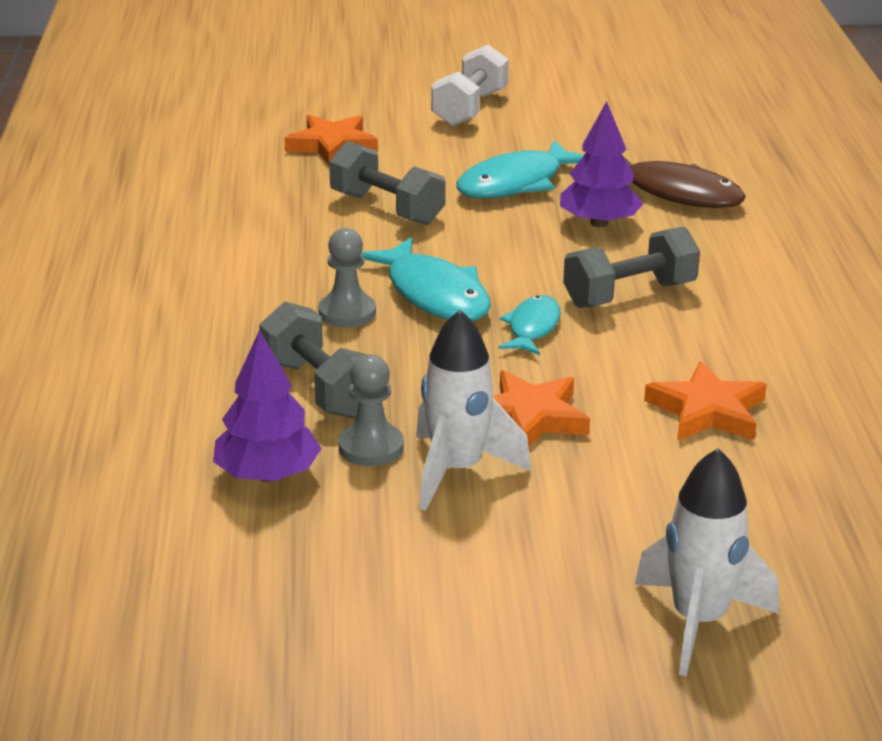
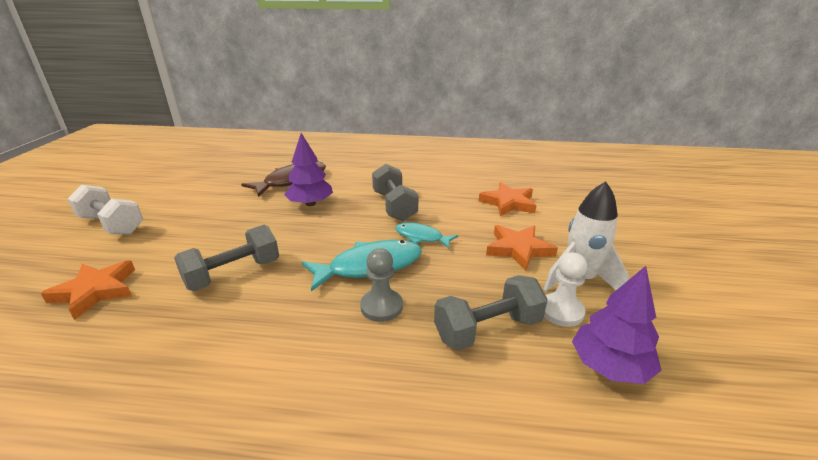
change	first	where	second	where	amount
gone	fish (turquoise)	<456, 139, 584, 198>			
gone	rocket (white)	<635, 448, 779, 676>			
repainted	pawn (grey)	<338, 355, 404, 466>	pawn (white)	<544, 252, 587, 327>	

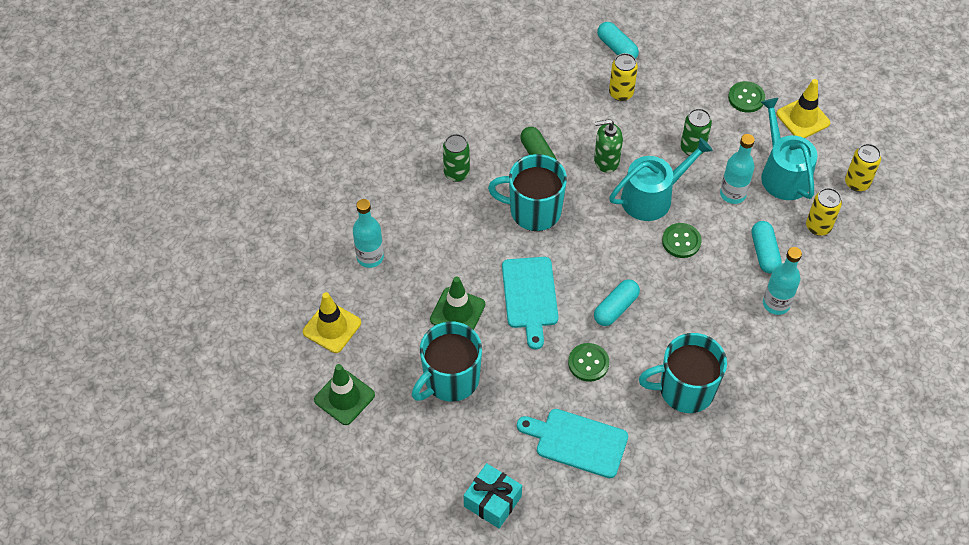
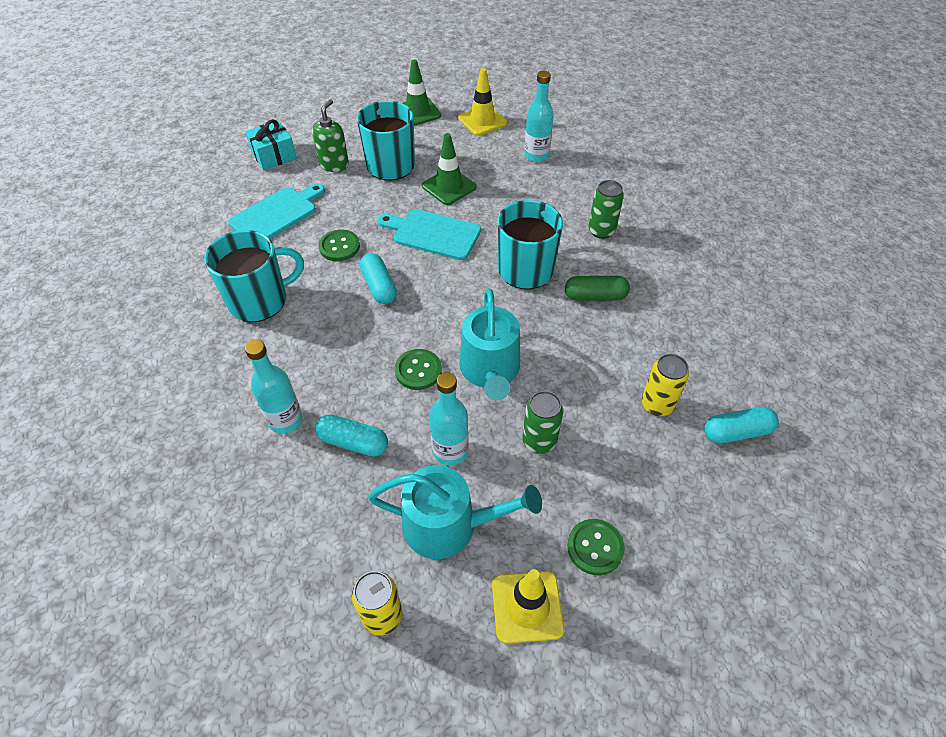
change	first	where	second	where	amount
gone	can (yellow)	<806, 188, 842, 236>			
shifted	soap dispenser (green)	<594, 119, 623, 173>		<312, 99, 349, 172>	
rotated	mug (turquoise)	<639, 333, 727, 413>		<204, 230, 304, 322>	45 degrees clockwise

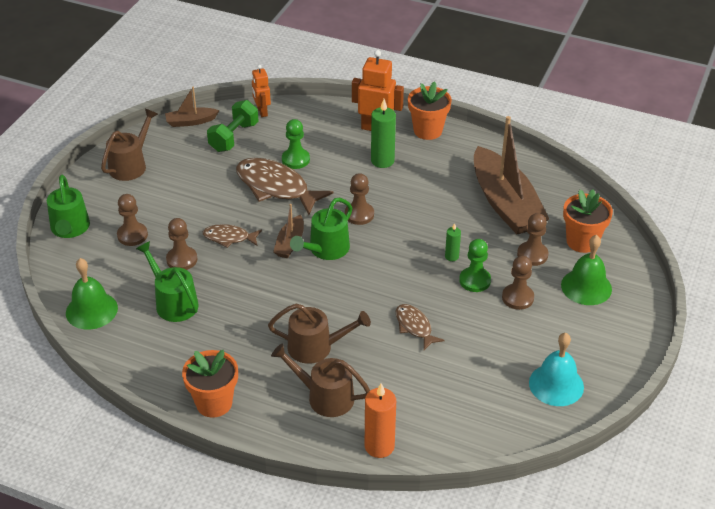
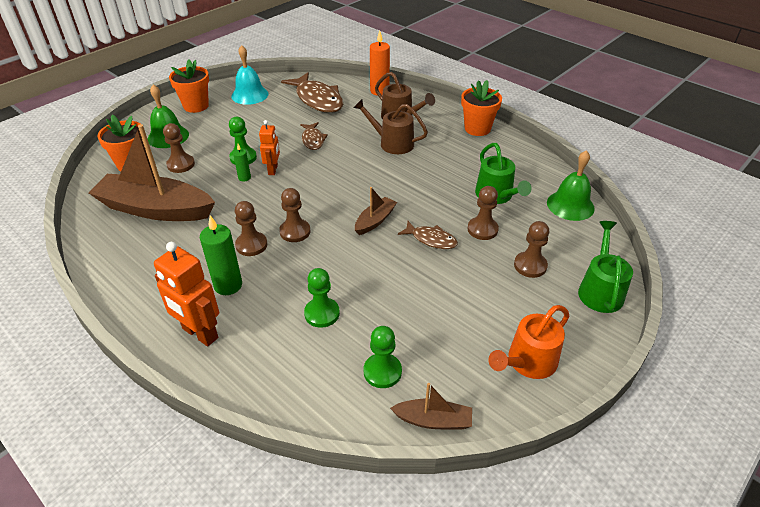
change	first	where	second	where	amount
gone	watering can (green)	<290, 197, 352, 260>			
shifted	fish (brown)	<236, 158, 333, 215>		<281, 72, 343, 113>	
shifted	robot (orange)	<252, 65, 271, 117>		<259, 120, 280, 175>	
shifted	flower pot (orange)	<408, 81, 452, 140>		<169, 60, 209, 113>	
shifted	pawn (brown)	<502, 256, 534, 310>		<235, 201, 267, 256>	
swapped	dumbbell (green)	<207, 100, 259, 152>	pawn (green)	<364, 326, 402, 388>	
repainted	watering can (brown)	<101, 109, 158, 181>	watering can (orange)	<489, 305, 569, 379>	
rotated	boat (brown)	<474, 116, 549, 234>		<89, 124, 215, 221>	75 degrees counterclockwise

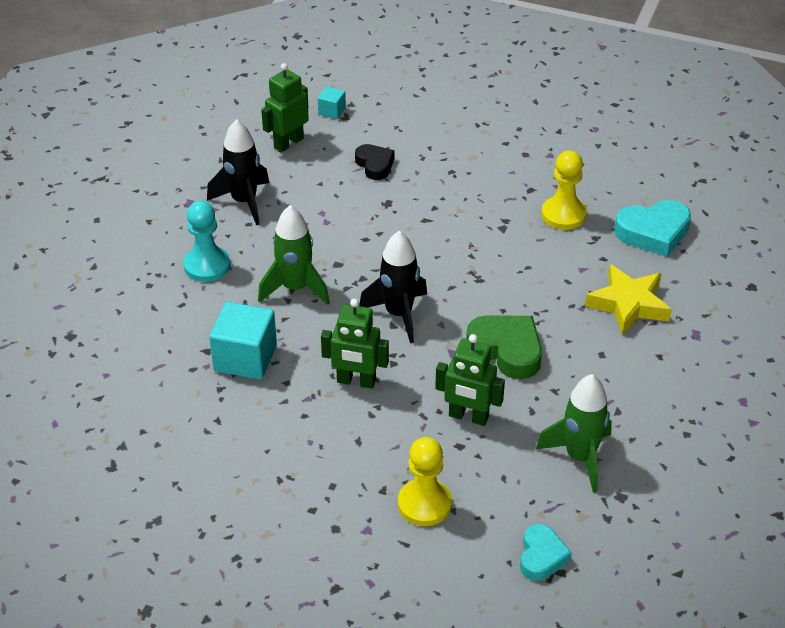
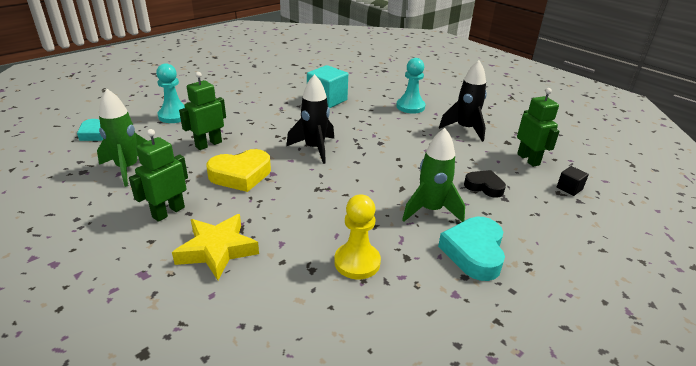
change	first	where	second	where	amount
shifted	rocket (green)	<258, 205, 330, 305>		<402, 128, 465, 222>	
shifted	robot (green)	<321, 299, 389, 389>		<129, 129, 188, 222>	
shifted	heart (turquoise)	<614, 200, 691, 257>		<438, 217, 505, 281>	
repainted	cube (turquoise)	<318, 86, 346, 119>	cube (black)	<557, 166, 589, 196>	
repainted	pawn (yellow)	<398, 437, 452, 526>	pawn (turquoise)	<156, 63, 185, 123>	
repainted	heart (green)	<466, 315, 542, 379>	heart (yellow)	<206, 149, 271, 192>	
rotated	heart (black)	<355, 144, 395, 180>		<464, 170, 506, 198>	150 degrees counterclockwise

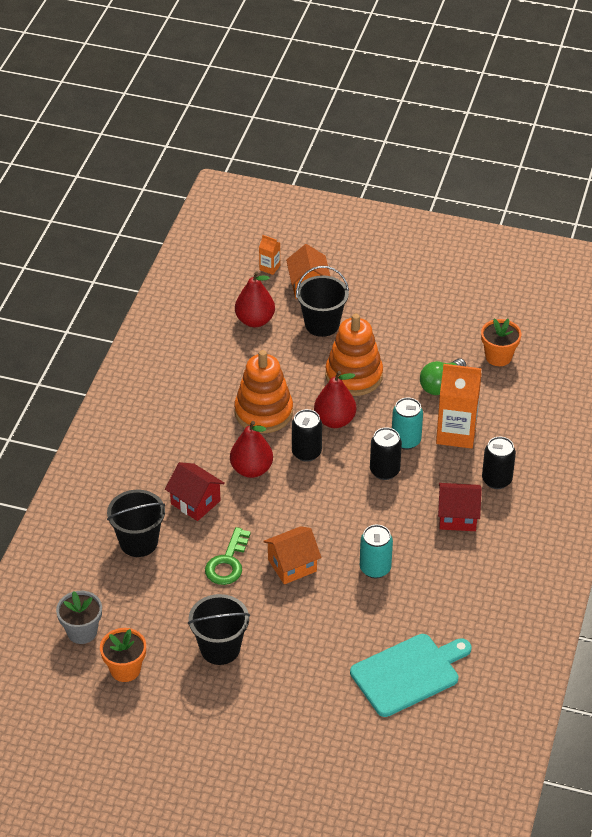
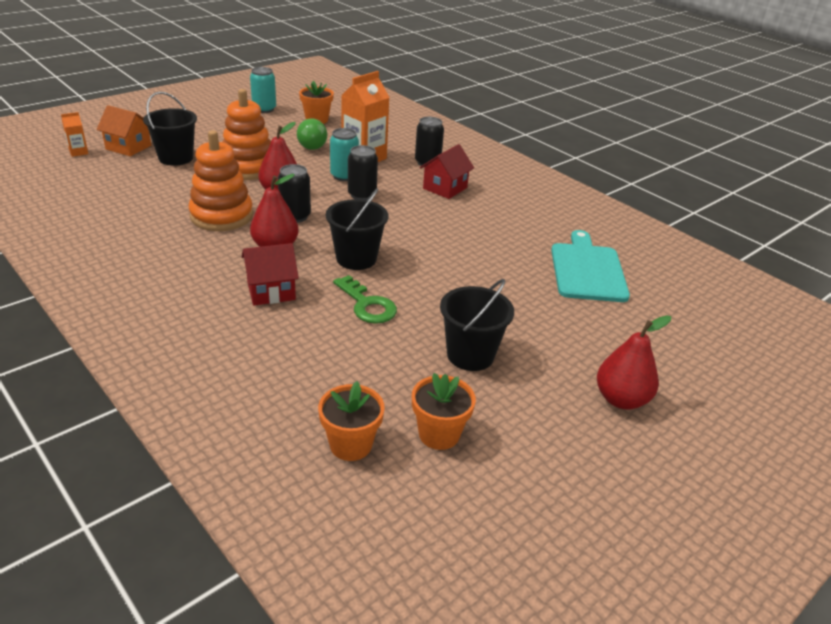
change	first	where	second	where	amount
gone	house (orange)	<263, 526, 322, 584>			
shifted	bucket (black)	<107, 490, 165, 557>		<326, 188, 388, 270>	
shifted	pear (red)	<235, 271, 275, 327>		<597, 315, 671, 410>	
shifted	can (turquoise)	<360, 525, 393, 579>		<250, 67, 276, 113>	
repainted	flower pot (grey)	<56, 591, 102, 644>	flower pot (orange)	<318, 381, 385, 461>	

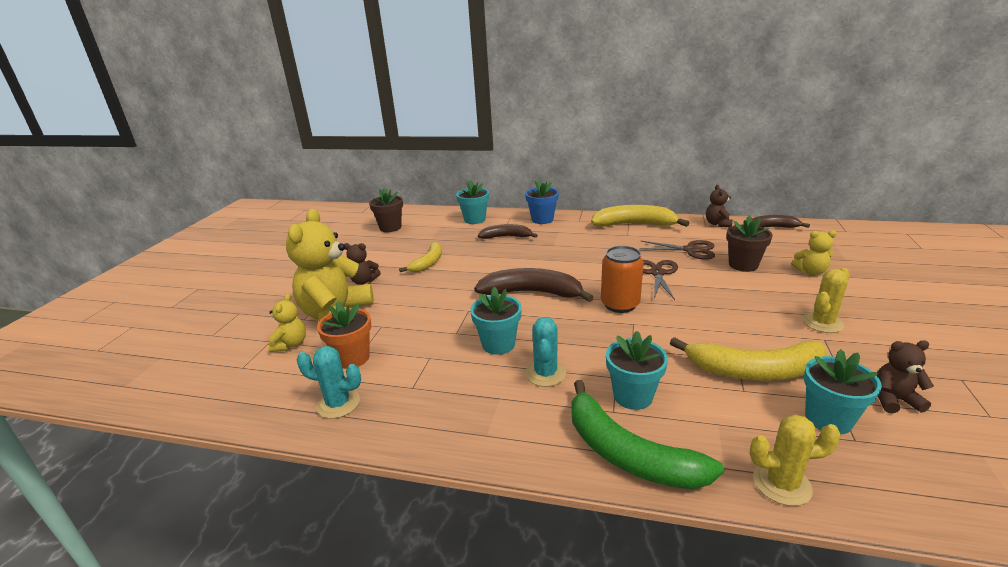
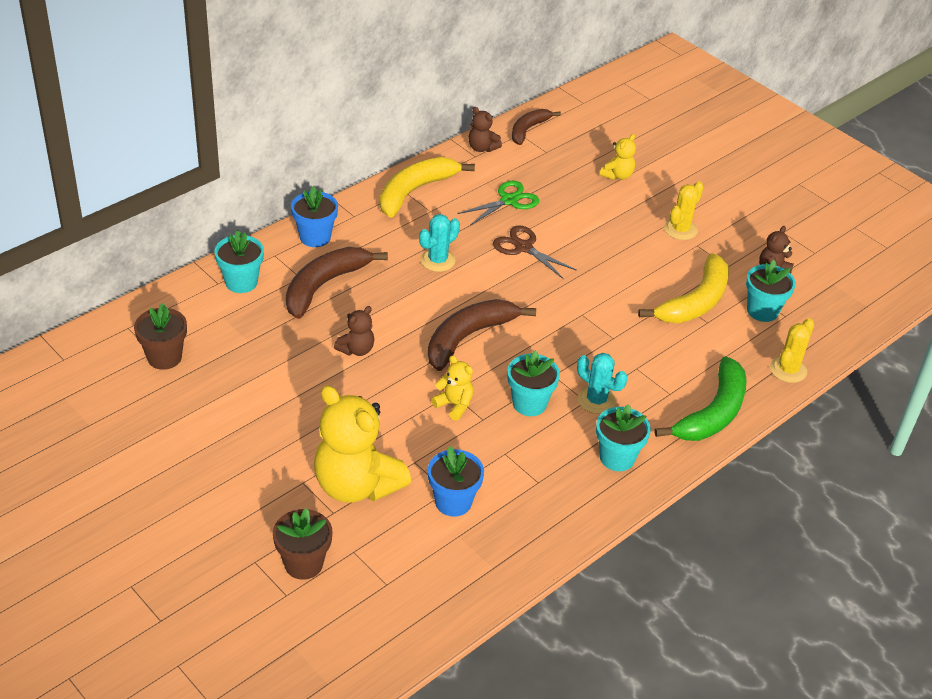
change	first	where	second	where	amount
gone	banana (yellow)	<399, 242, 442, 272>			
gone	can (orange)	<601, 246, 644, 313>			
shifted	teddy bear (yellow)	<268, 294, 306, 352>		<431, 356, 473, 421>	
shifted	cactus (turquoise)	<296, 346, 361, 419>		<419, 214, 460, 272>	
shifted	teddy bear (brown)	<344, 243, 381, 285>		<334, 306, 374, 356>	
shifted	flower pot (turquoise)	<606, 331, 668, 410>		<596, 404, 651, 471>	
shifted	flower pot (brown)	<726, 215, 772, 272>		<273, 508, 332, 580>	
repainted	flower pot (orange)	<317, 301, 371, 369>	flower pot (blue)	<428, 446, 484, 517>	
repainted	scissors (brown)	<639, 240, 715, 260>	scissors (green)	<458, 181, 539, 225>	
rotated	banana (green)	<571, 380, 724, 489>		<655, 356, 747, 441>	45 degrees counterclockwise
rotated	cactus (yellow)	<802, 268, 850, 333>		<664, 181, 704, 240>	45 degrees clockwise
scaled	banana (brown)	<478, 224, 538, 239>		<286, 247, 388, 319>	x1.60

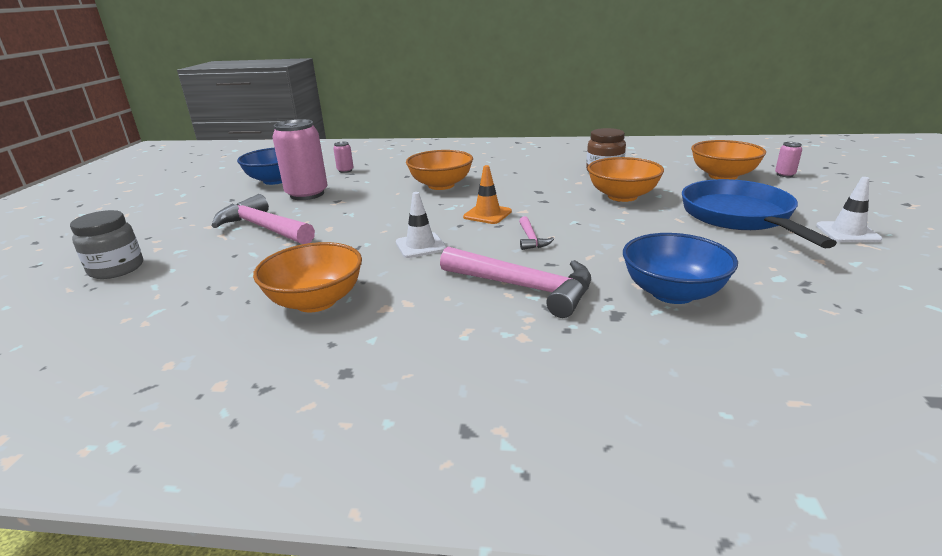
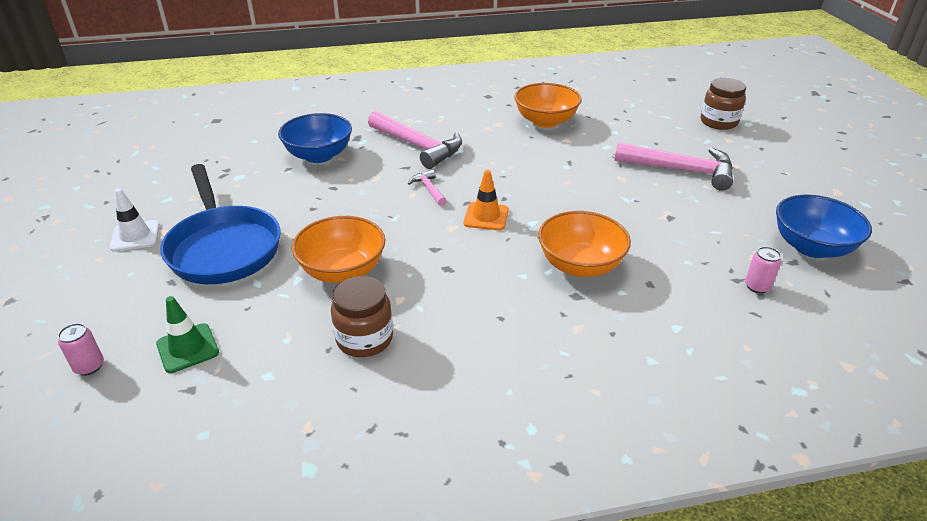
change	first	where	second	where	amount
gone	can (pink)	<272, 119, 328, 200>			
gone	traffic cone (white)	<396, 192, 446, 258>			
swapped	bowl (orange)	<691, 140, 766, 180>	traffic cone (green)	<156, 296, 219, 373>	
repainted	jar (grey)	<70, 210, 143, 279>	jar (brown)	<701, 78, 746, 130>	
rotated	hammer (pink)	<440, 247, 591, 318>		<368, 111, 462, 169>	150 degrees counterclockwise

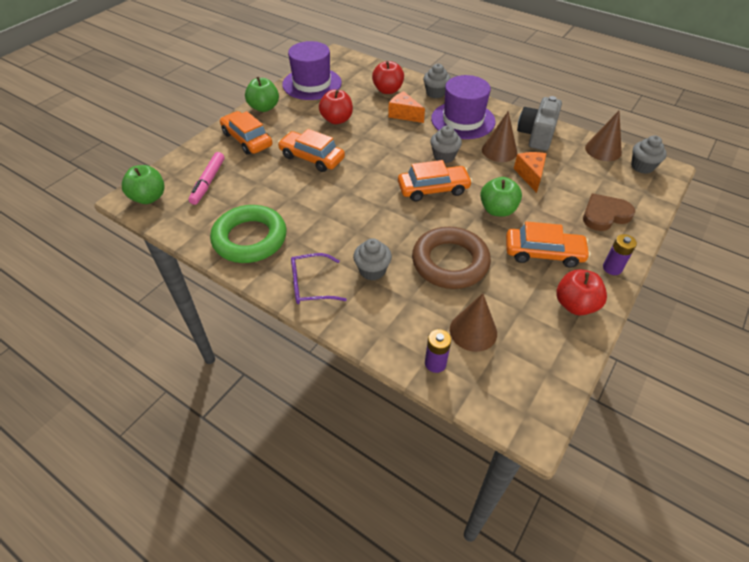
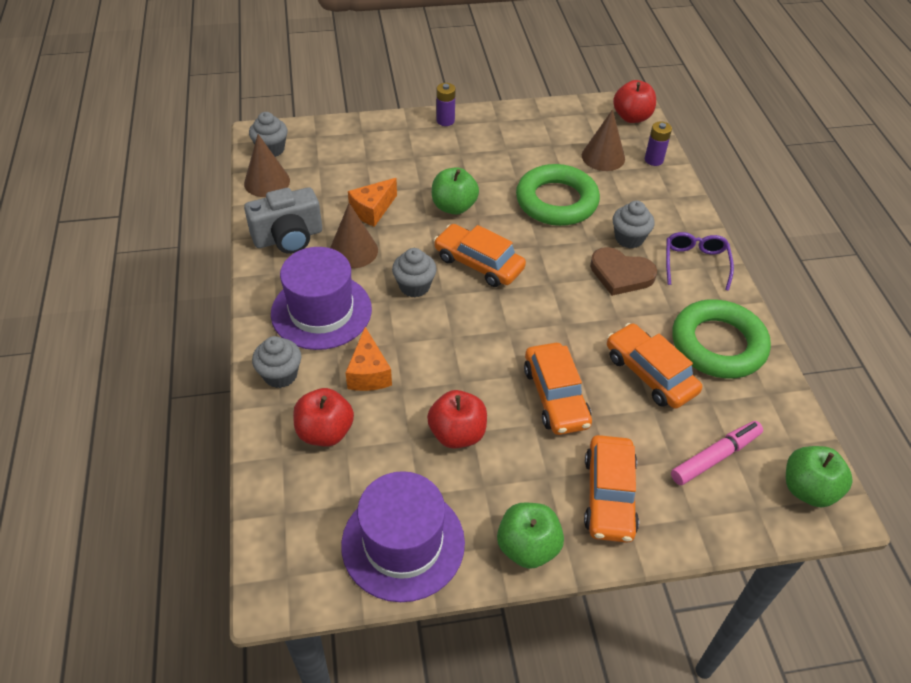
change	first	where	second	where	amount
shifted	car (orange)	<506, 221, 590, 268>		<607, 323, 702, 409>	
shifted	apple (red)	<556, 269, 607, 316>		<613, 80, 656, 123>	
shifted	heart (brown)	<583, 193, 635, 231>		<590, 247, 657, 296>	
repainted	ring (brown)	<412, 227, 491, 289>	ring (green)	<516, 164, 600, 226>	
rotated	glasses (purple)	<291, 253, 347, 304>		<666, 232, 734, 291>	120 degrees counterclockwise

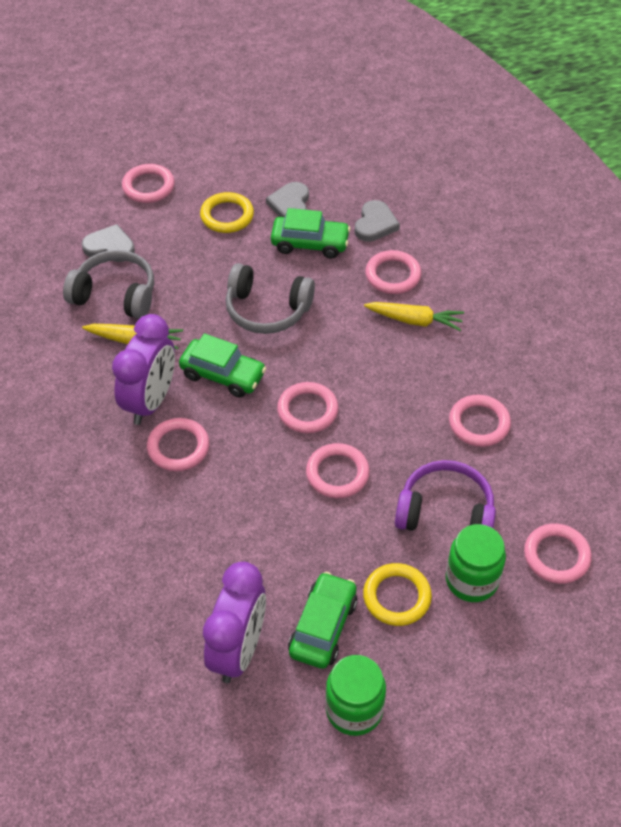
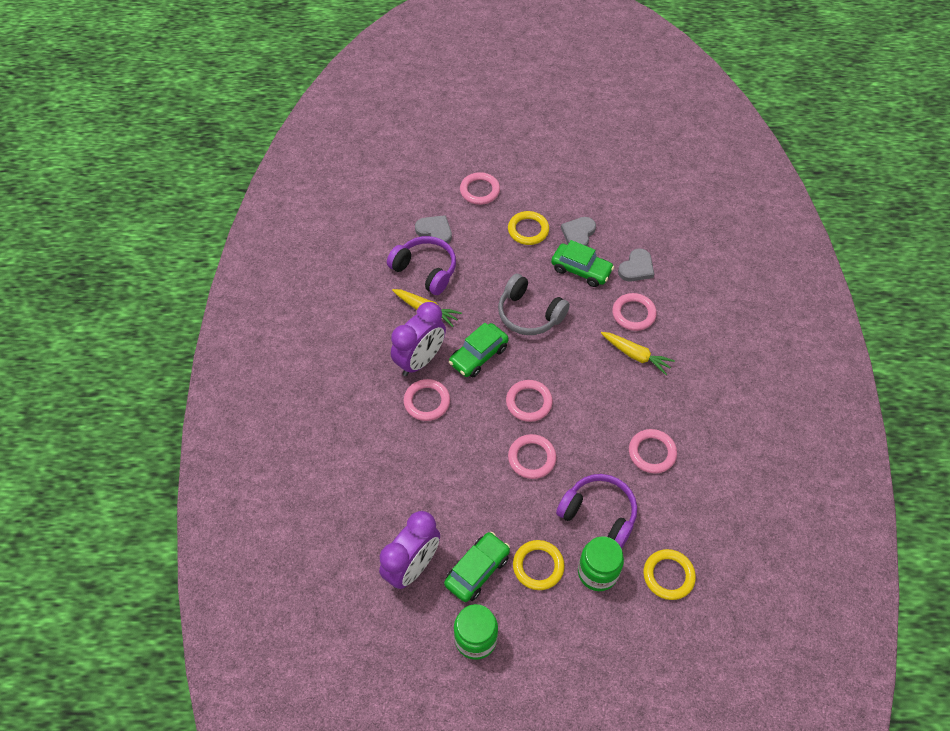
change	first	where	second	where	amount
repainted	headphones (grey)	<63, 250, 154, 319>	headphones (purple)	<387, 236, 456, 295>	
repainted	ring (pink)	<524, 524, 592, 584>	ring (yellow)	<643, 549, 696, 600>	
rotated	car (green)	<179, 333, 267, 398>		<449, 323, 508, 377>	90 degrees clockwise

